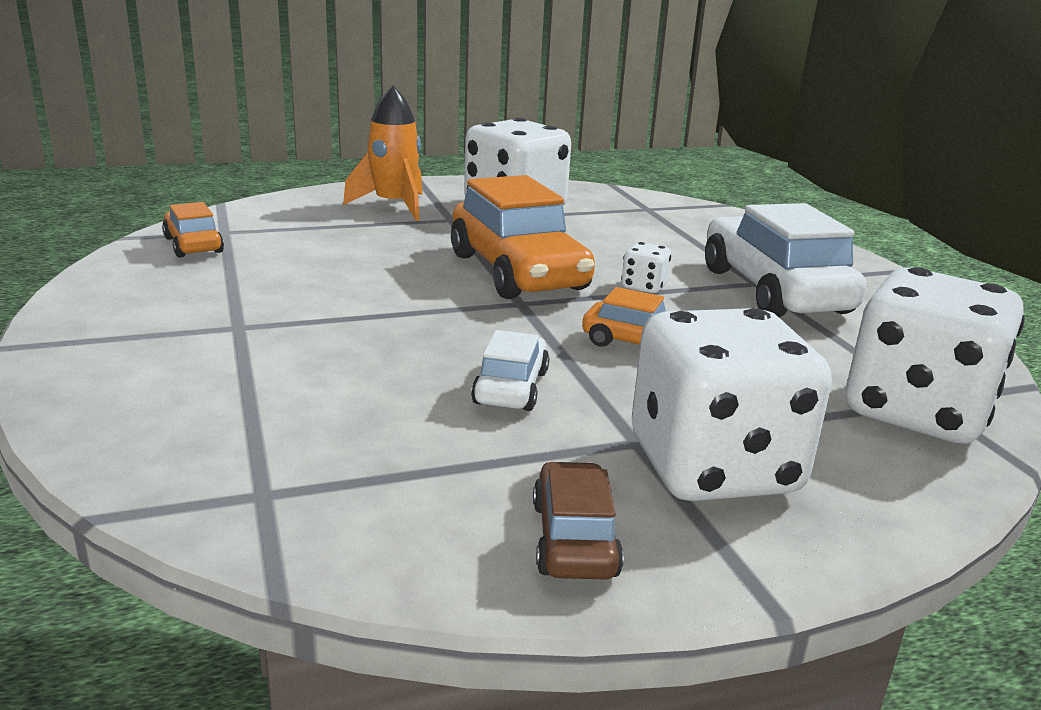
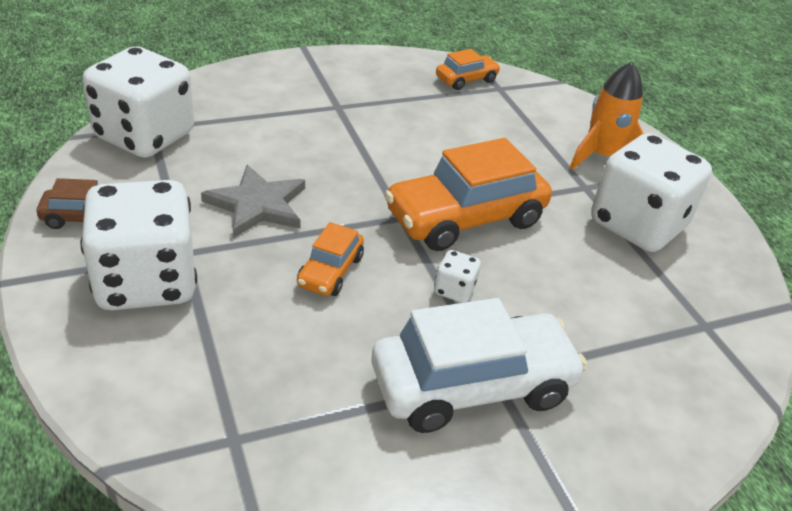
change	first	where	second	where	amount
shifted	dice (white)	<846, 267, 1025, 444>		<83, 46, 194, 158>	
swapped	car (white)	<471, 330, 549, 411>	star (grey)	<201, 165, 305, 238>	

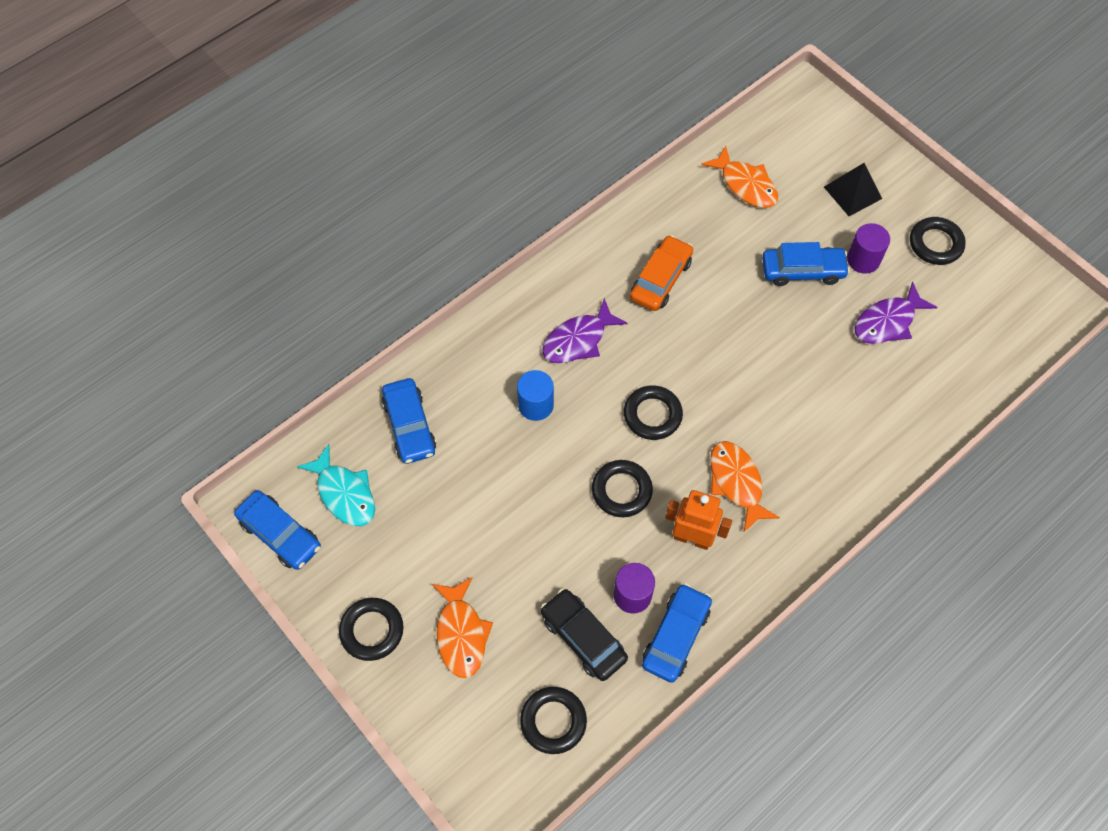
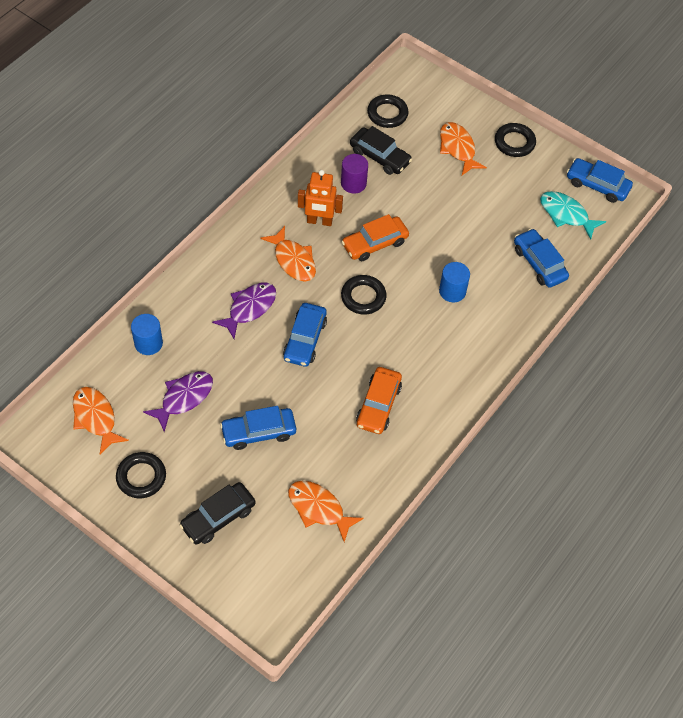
change	first	where	second	where	amount
gone	cylinder (purple)	<847, 223, 890, 274>			
new			fish (orange)	<73, 387, 129, 455>	
new			cylinder (blue)	<131, 314, 163, 355>	
shifted	fish (purple)	<542, 298, 628, 363>		<212, 283, 276, 339>	
shifted	car (blue)	<642, 583, 712, 683>		<283, 303, 327, 367>	
swapped	ring (black)	<592, 460, 653, 517>	car (orange)	<342, 214, 409, 261>	
swapped	pyramid (black)	<824, 163, 882, 216>	car (black)	<179, 482, 256, 545>	

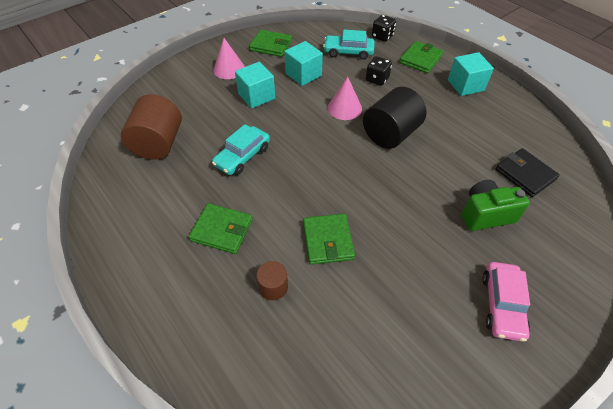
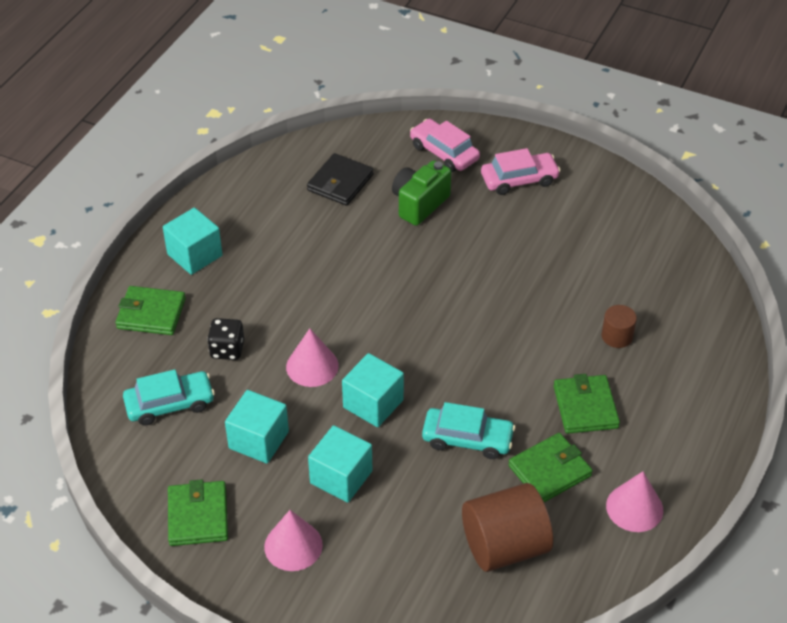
change	first	where	second	where	amount
gone	cylinder (black)	<363, 87, 426, 149>			
gone	dice (black)	<372, 15, 396, 42>			
new			cube (turquoise)	<342, 353, 404, 427>	
new			car (pink)	<410, 119, 480, 172>	
new			cone (pink)	<606, 471, 663, 532>	
shifted	wallet (green)	<303, 214, 355, 265>		<508, 433, 593, 502>	
rotated	car (turquoise)	<323, 30, 375, 60>		<123, 369, 215, 425>	90 degrees counterclockwise
rotated	camera (green)	<462, 180, 530, 231>		<392, 160, 451, 226>	75 degrees clockwise

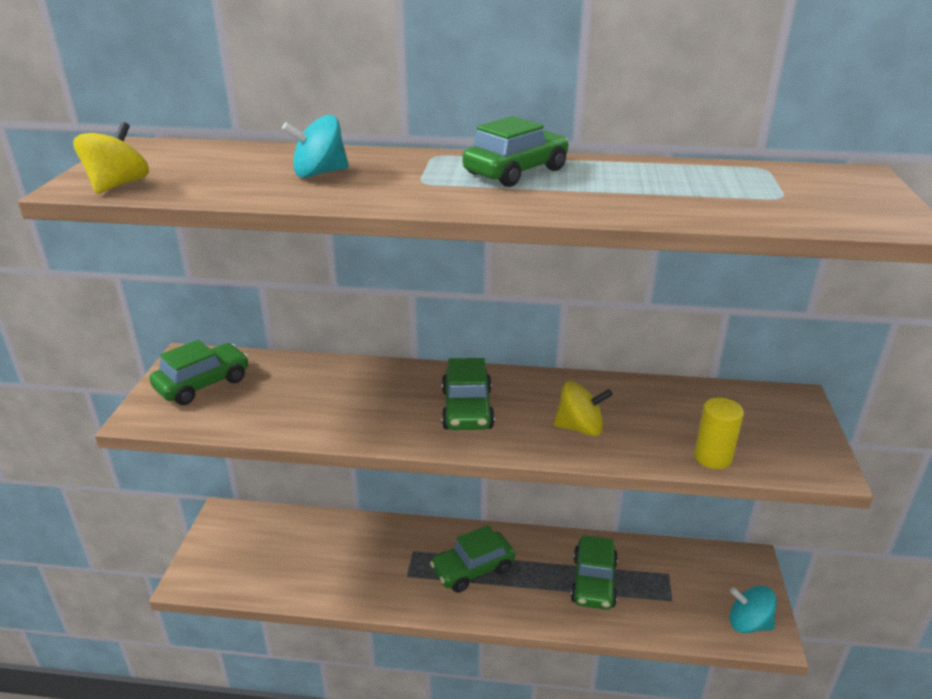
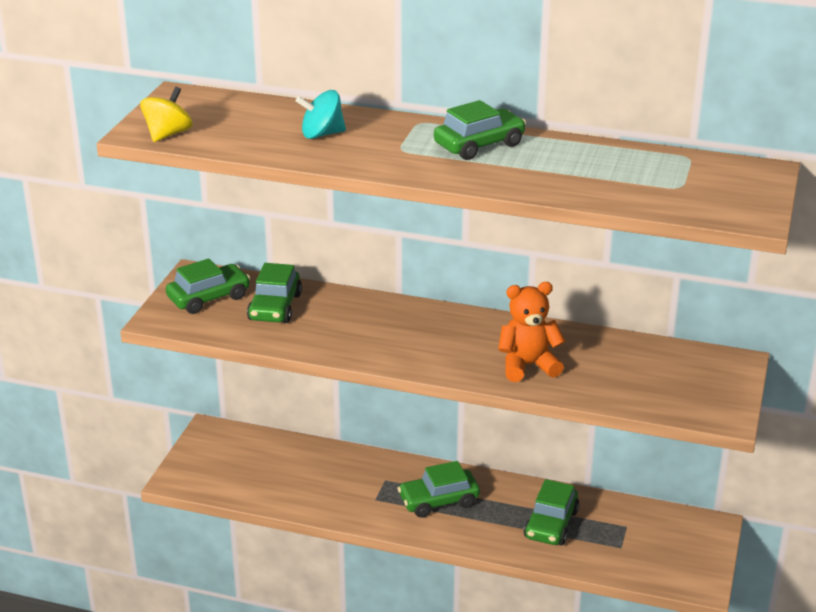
change	first	where	second	where	amount
gone	cylinder (yellow)	<694, 398, 744, 469>			
gone	spinning top (turquoise)	<730, 586, 777, 633>			
shifted	car (green)	<442, 358, 495, 430>		<247, 263, 302, 323>	
swapped	spinning top (yellow)	<554, 381, 612, 436>	teddy bear (orange)	<498, 282, 566, 382>	

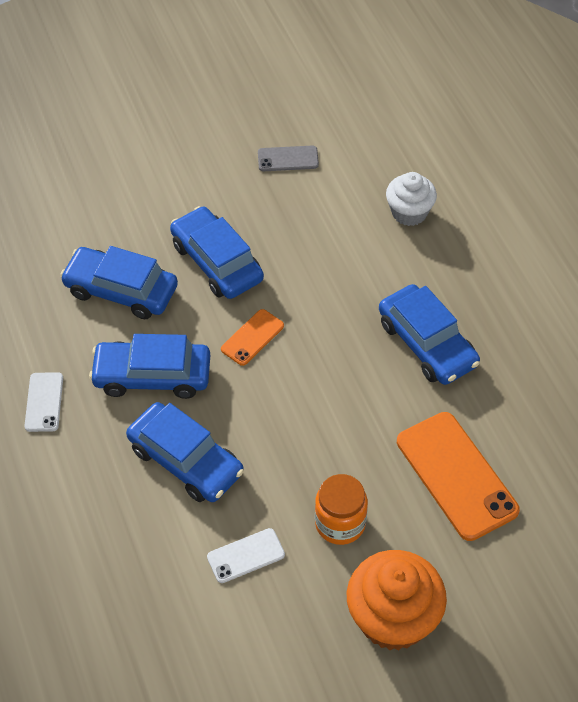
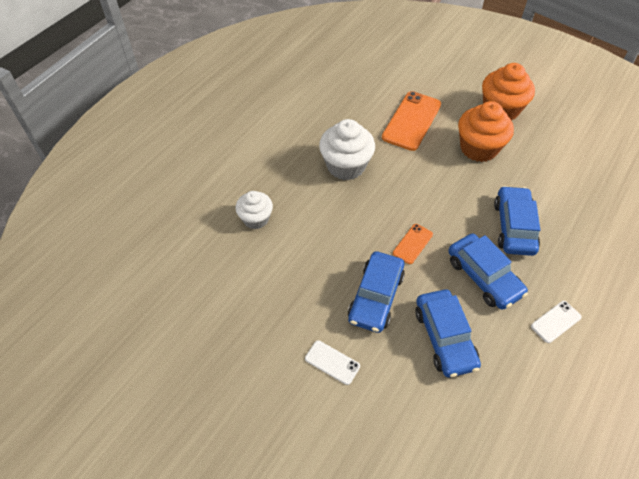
change	first	where	second	where	amount
gone	phone (grey)	<258, 146, 319, 171>			
shifted	phone (white)	<207, 528, 285, 583>		<305, 340, 360, 385>	
swapped	jar (orange)	<315, 474, 368, 545>	cupcake (orange)	<458, 101, 514, 162>	
swapped	car (blue)	<379, 284, 480, 385>	cupcake (white)	<319, 119, 375, 180>	
rotated	phone (orange)	<221, 309, 284, 366>		<393, 224, 433, 264>	60 degrees counterclockwise

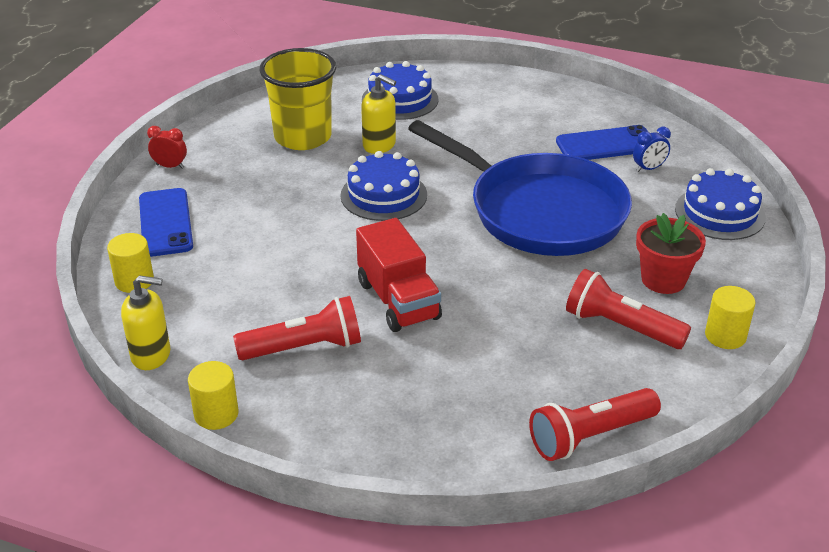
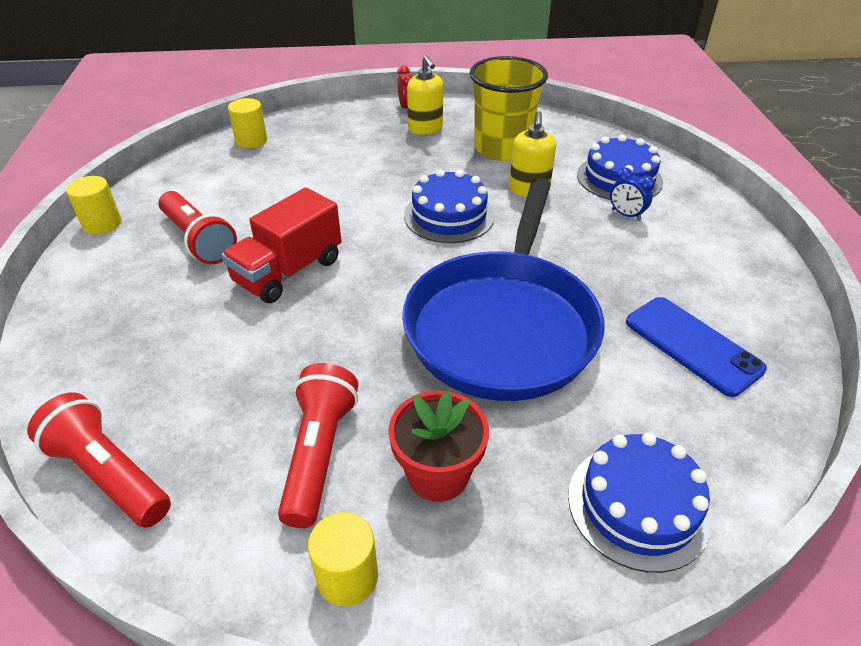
change	first	where	second	where	amount
gone	phone (blue)	<139, 188, 193, 257>			
shifted	soap dispenser (yellow)	<121, 275, 170, 370>		<407, 55, 443, 135>	
shifted	clock (blue)	<633, 127, 671, 172>		<610, 167, 655, 221>	

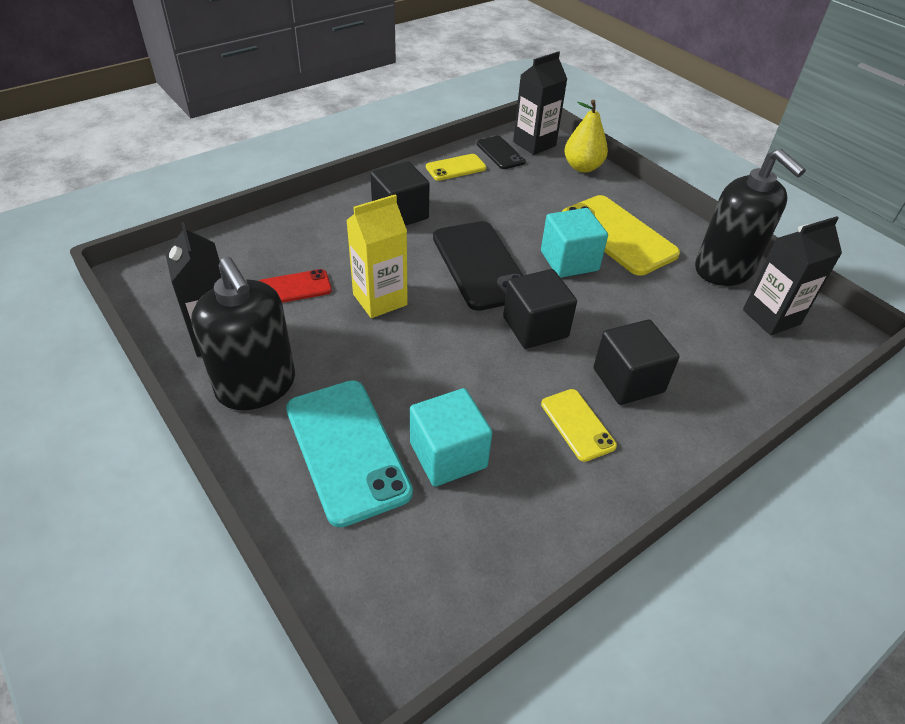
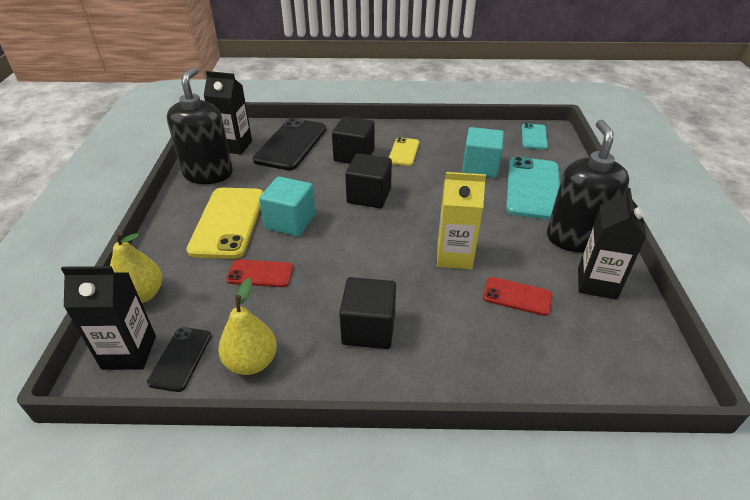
change	first	where	second	where	amount
new			phone (red)	<226, 259, 293, 287>	
new			phone (turquoise)	<522, 123, 548, 150>	
shifted	phone (black)	<433, 221, 523, 311>		<253, 118, 326, 170>	
swapped	phone (yellow)	<426, 154, 487, 181>	pear (yellow)	<218, 278, 277, 375>	

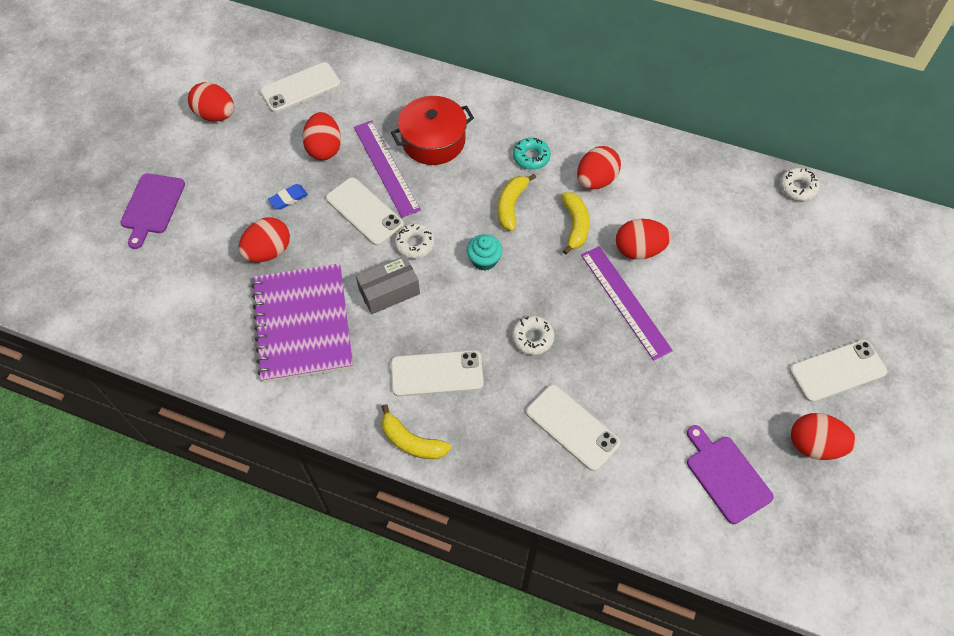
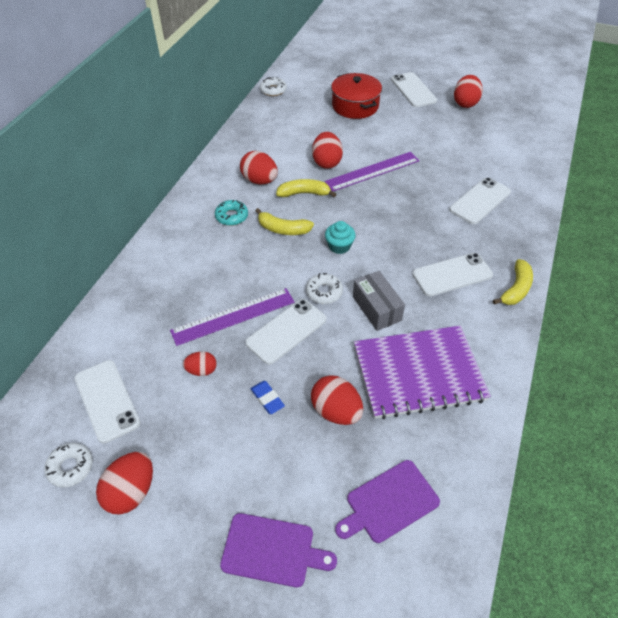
change	first	where	second	where	amount
shifted	pot (red)	<391, 96, 474, 165>		<331, 73, 382, 119>	
shifted	donut (white)	<512, 316, 554, 355>		<45, 443, 93, 488>	
shifted	cutting board (purple)	<687, 425, 774, 524>		<335, 460, 440, 543>	
rotated	phone (white)	<391, 350, 484, 397>		<412, 253, 493, 296>	75 degrees clockwise
scaled	egg (red)	<302, 112, 341, 160>		<183, 351, 217, 376>	x0.60

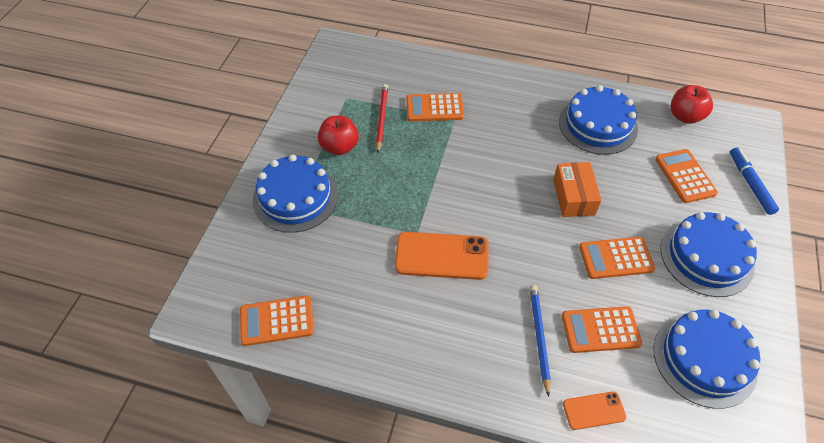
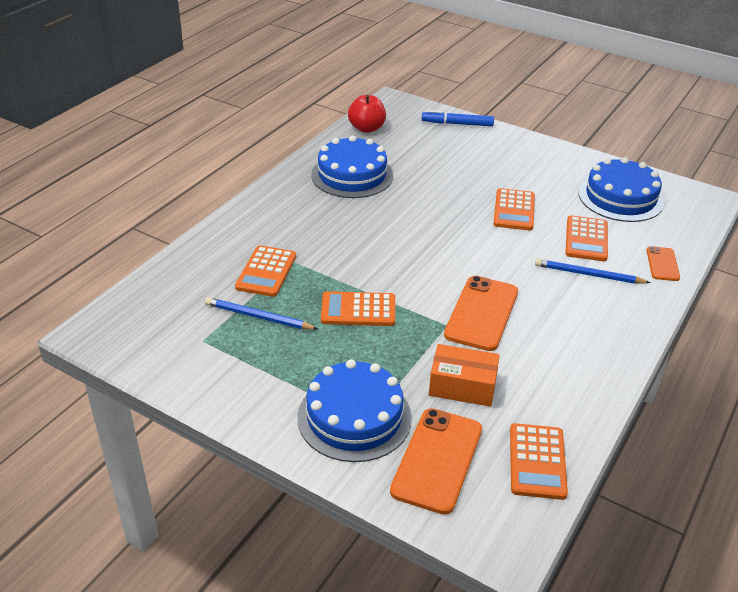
change	first	where	second	where	amount
gone	apple (red)	<318, 115, 359, 155>			
gone	cake (blue)	<660, 212, 757, 297>			
new			phone (orange)	<390, 408, 482, 515>	
shifted	box (orange)	<553, 162, 602, 217>		<429, 344, 500, 407>	
shifted	calculator (orange)	<655, 149, 718, 203>		<321, 291, 395, 326>	
repainted	pencil (red)	<376, 84, 388, 153>	pencil (blue)	<205, 297, 318, 330>	

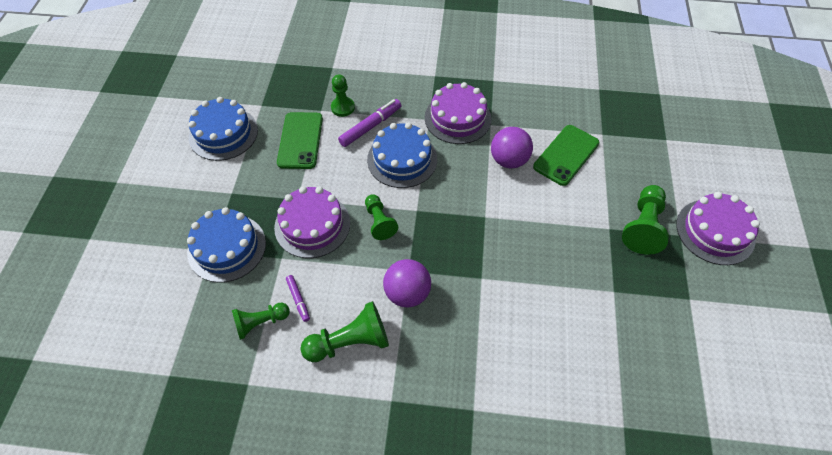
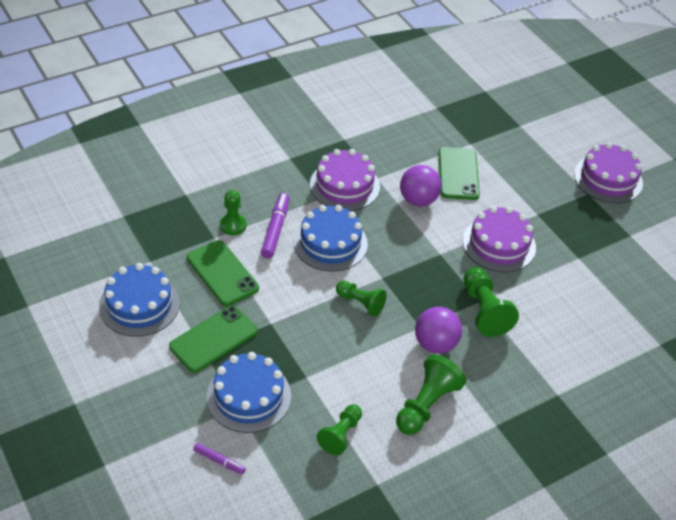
change	first	where	second	where	amount
new			phone (green)	<169, 305, 258, 373>	
shifted	cake (purple)	<274, 186, 350, 258>		<463, 206, 536, 272>	
shifted	marker (purple)	<286, 275, 310, 322>		<193, 443, 246, 474>	
shifted	pawn (green)	<622, 185, 669, 255>		<464, 267, 519, 337>	

